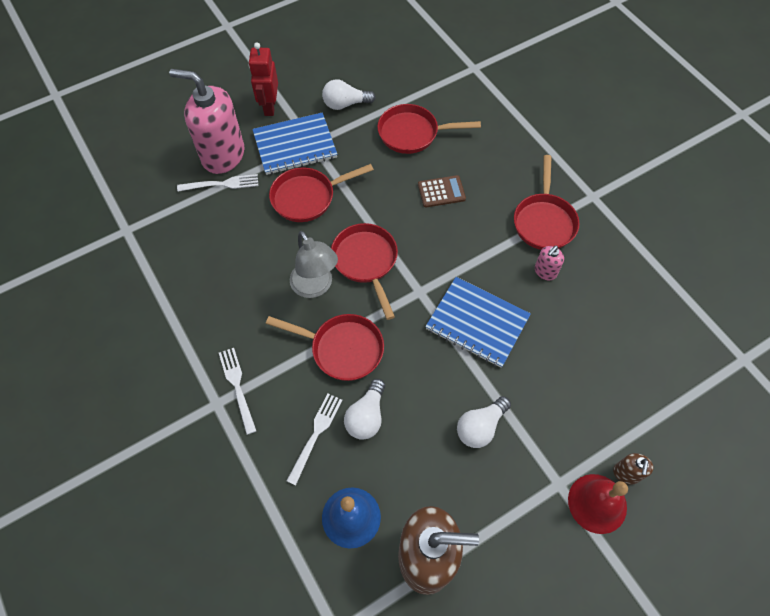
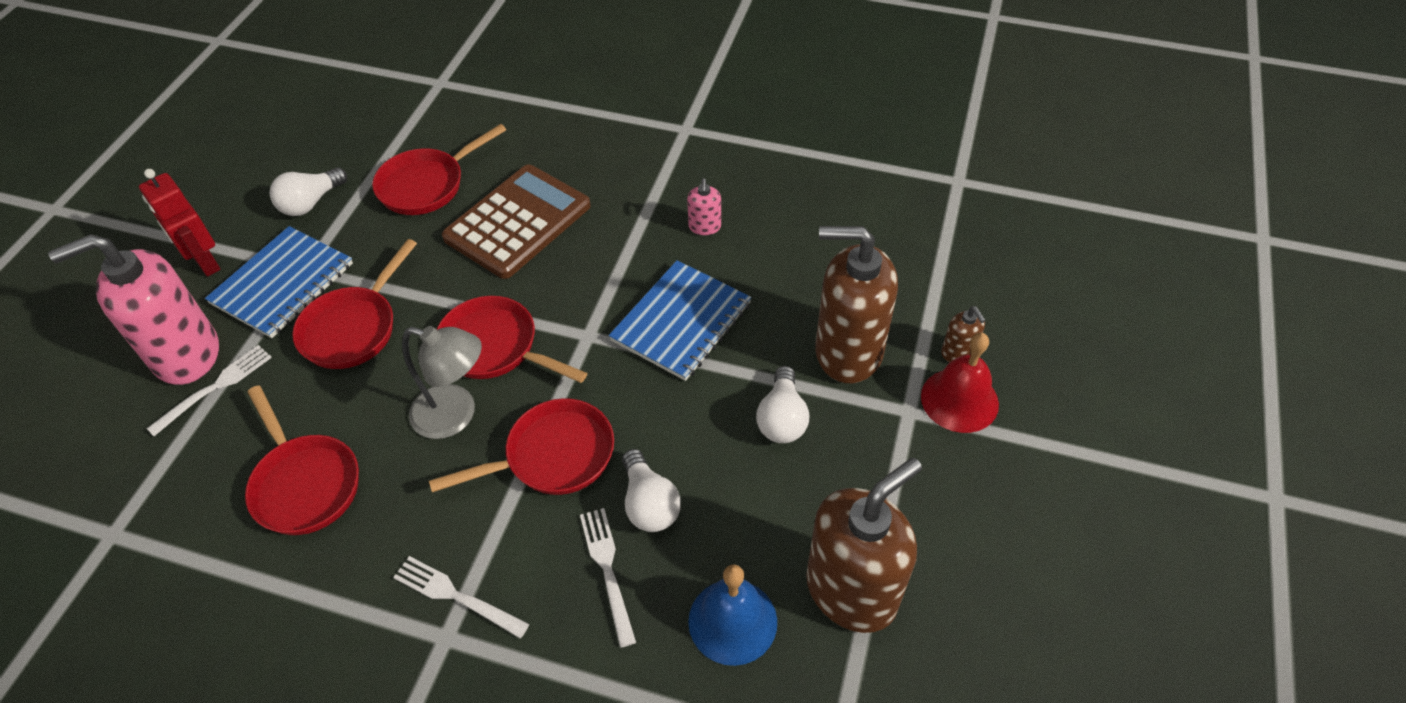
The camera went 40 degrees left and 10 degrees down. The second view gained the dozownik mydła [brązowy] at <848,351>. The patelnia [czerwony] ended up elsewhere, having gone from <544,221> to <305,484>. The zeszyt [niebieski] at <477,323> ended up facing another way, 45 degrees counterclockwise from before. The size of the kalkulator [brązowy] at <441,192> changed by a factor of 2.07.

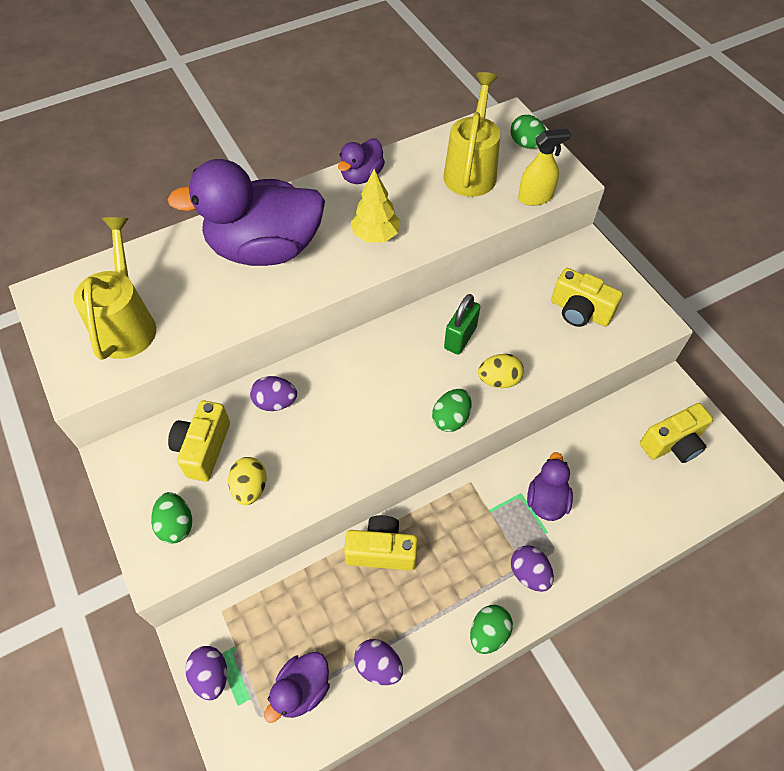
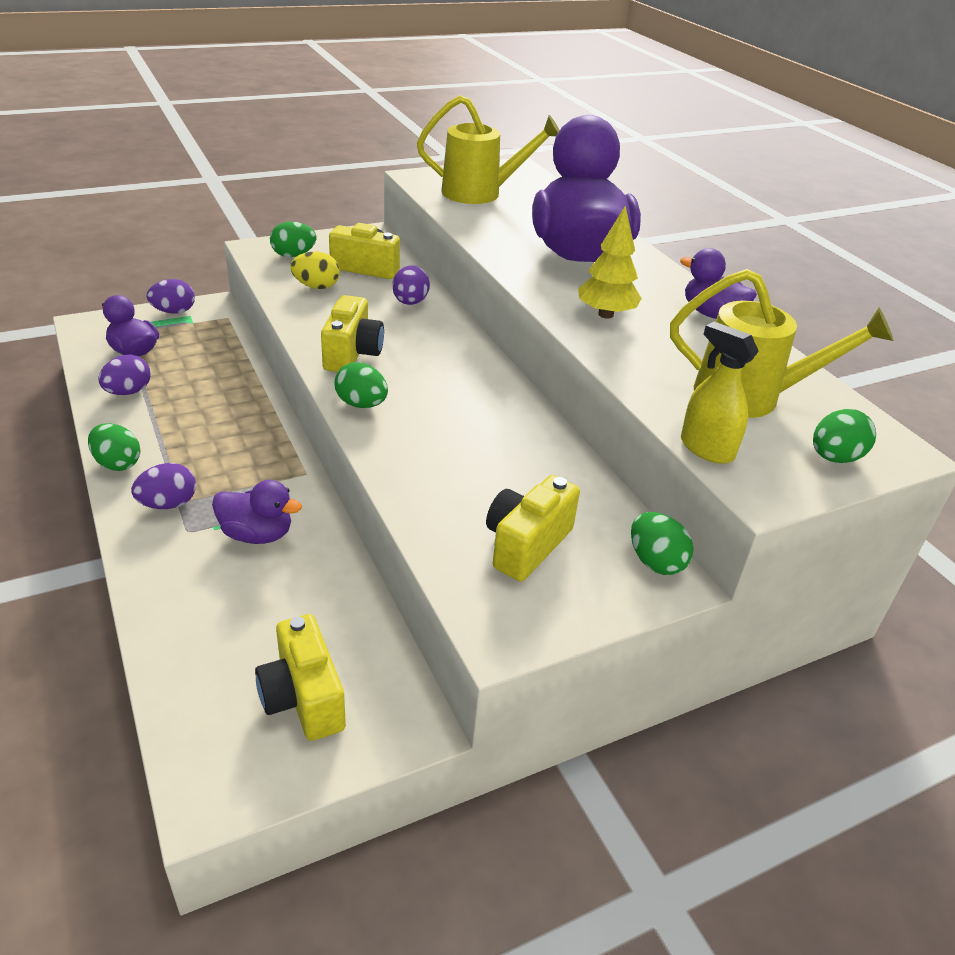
The camera went 90 degrees right and 20 degrees down. The second view lost the kłódka [zielony] at <460,338>. The second view lost the jajko [żółty] at <499,380>. The second view gained the jajko [zielony] at <655,562>. The aparat fotograficzny [żółty] ended up elsewhere, having gone from <381,551> to <352,354>. The spryskiwacz [żółty] at <535,197> ended up facing another way, 150 degrees clockwise from before.

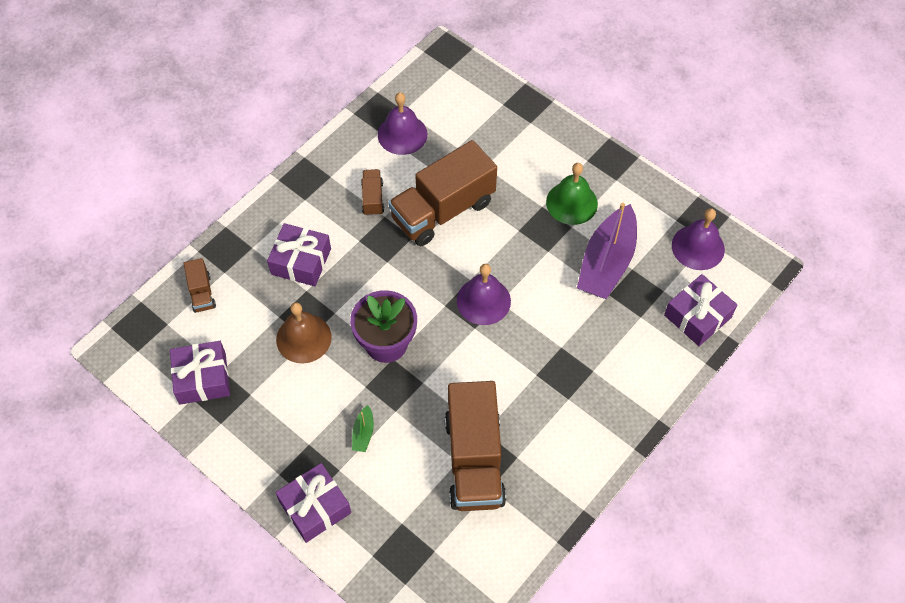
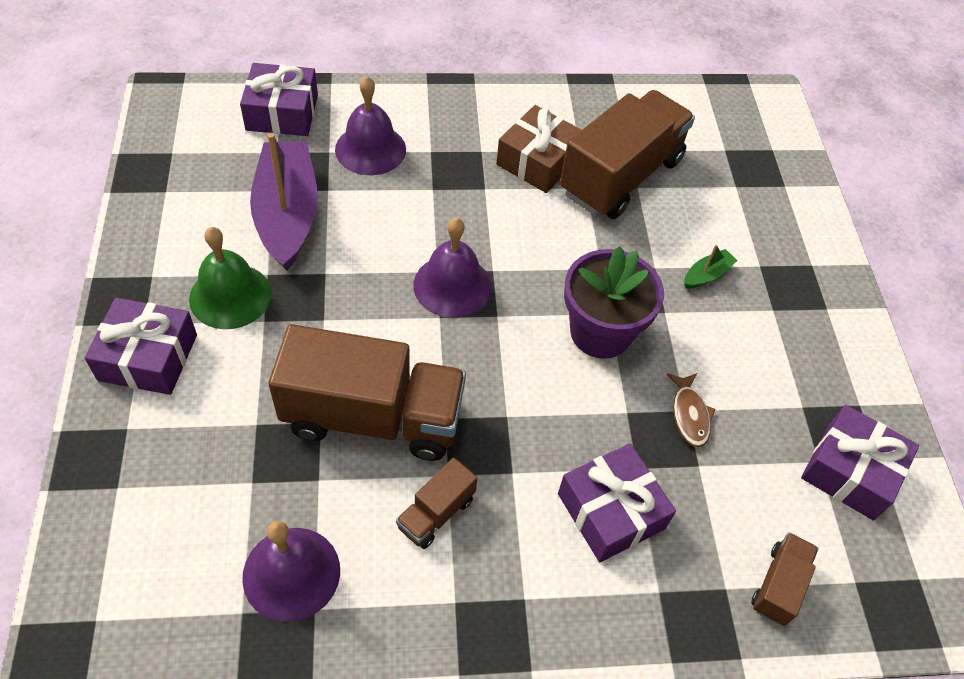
The camera went 140 degrees left and 5 degrees down. The second view gained the prezent [brązowy] at <538,161>. The prezent [fioletowy] ended up elsewhere, having gone from <315,507> to <148,357>. The dzwonek [fioletowy] ended up elsewhere, having gone from <698,247> to <370,149>. Where the dzwonek [brązowy] stood at <303,338>, the ryba [brązowy] came to stand at <689,415>. The łódka [fioletowy] at <607,262> ended up facing another way, 75 degrees counterclockwise from before.

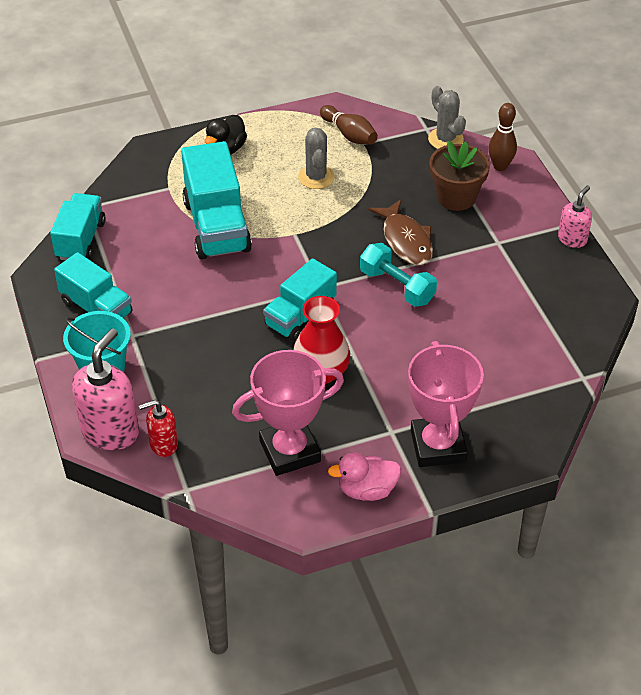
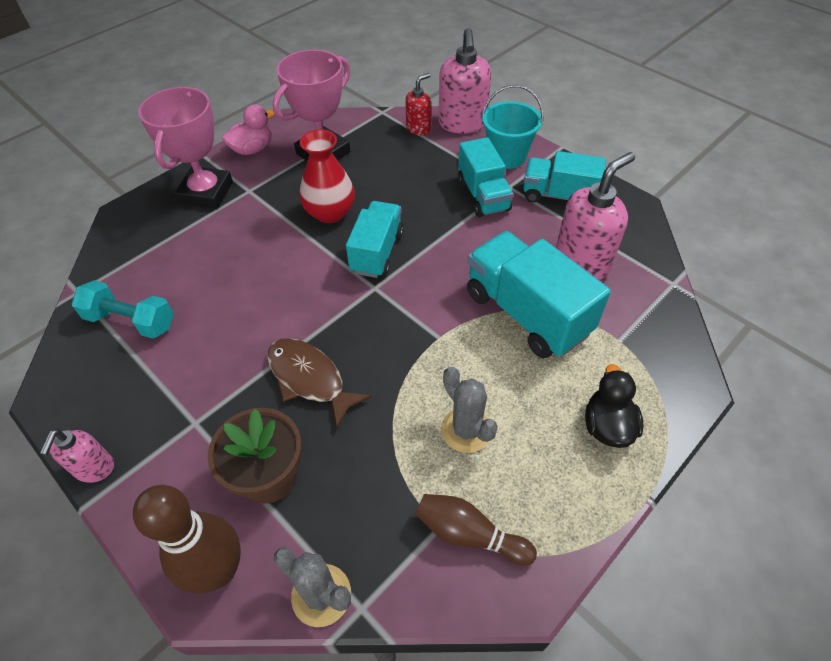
The camera went 155 degrees right and 5 degrees up. The second view gained the dozownik mydła [różowy] at <582,262>. The ciężarówka [turkusowy] ended up elsewhere, having gone from <80,240> to <483,195>. The hantel [turkusowy] ended up elsewhere, having gone from <397,286> to <131,321>. The puchar [różowy] at <438,446> ended up facing another way, 45 degrees clockwise from before. The size of the kręgiel [brązowy] at <500,166> changed by a factor of 1.51.

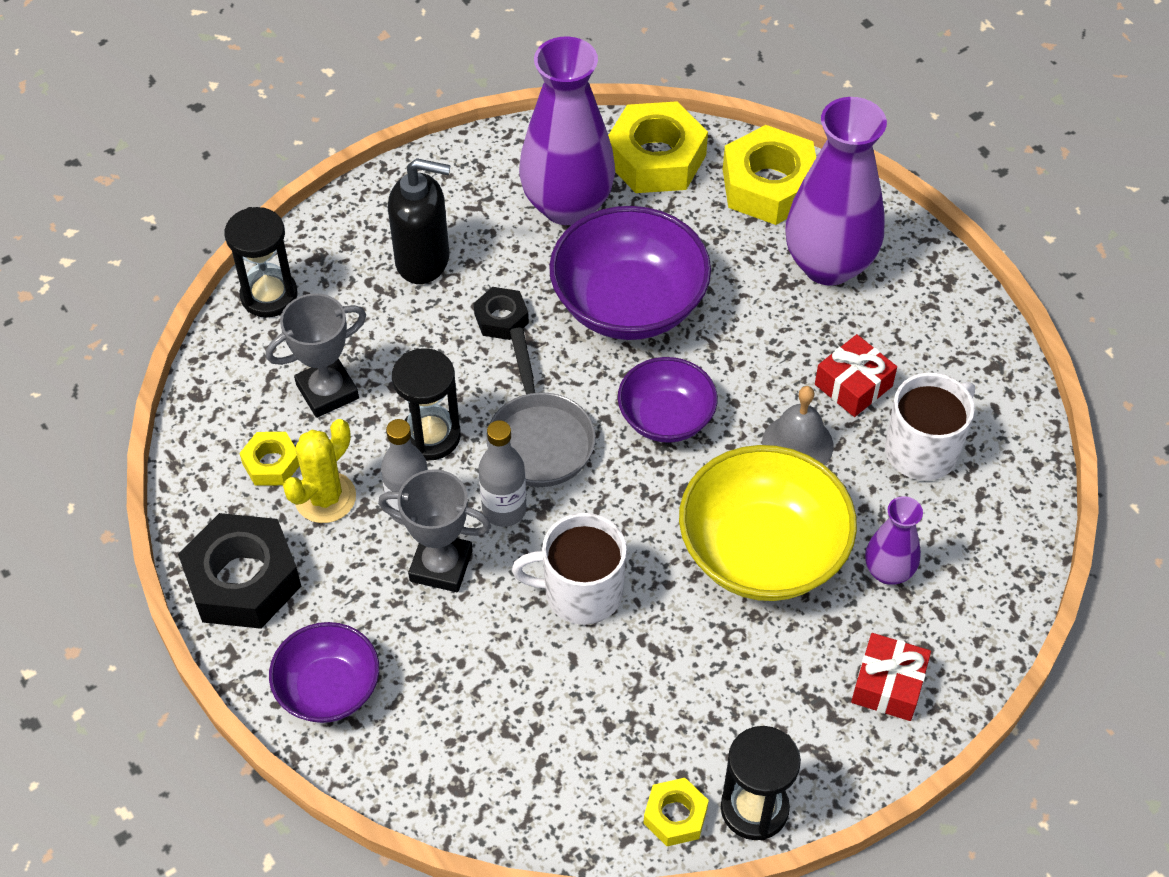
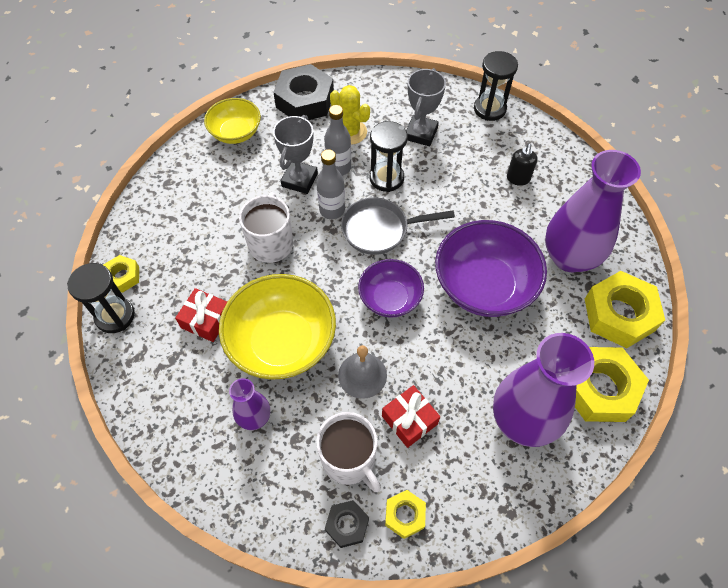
The camera went 95 degrees right and 5 degrees up. The nakrętka [żółty] ended up elsewhere, having gone from <271,463> to <405,515>. The nakrętka [czarny] ended up elsewhere, having gone from <501,319> to <347,525>. The prezent [czerwony] ended up elsewhere, having gone from <888,685> to <206,320>. What was the miska [fioletowy] at <328,689> turned into the miska [żółty] at <236,133>. The puchar [szary] at <327,391> ended up facing another way, 45 degrees clockwise from before. The size of the dozownik mydła [czarny] at <423,260> changed by a factor of 0.58.

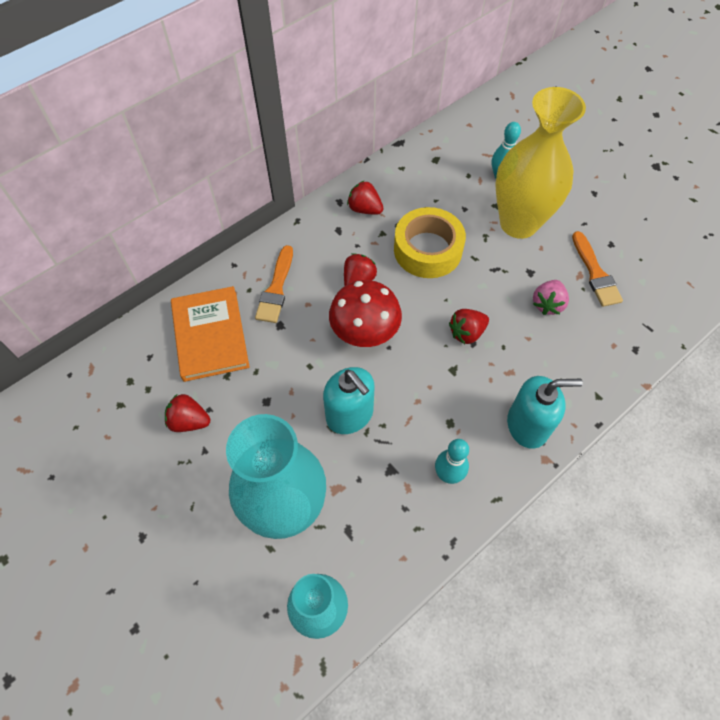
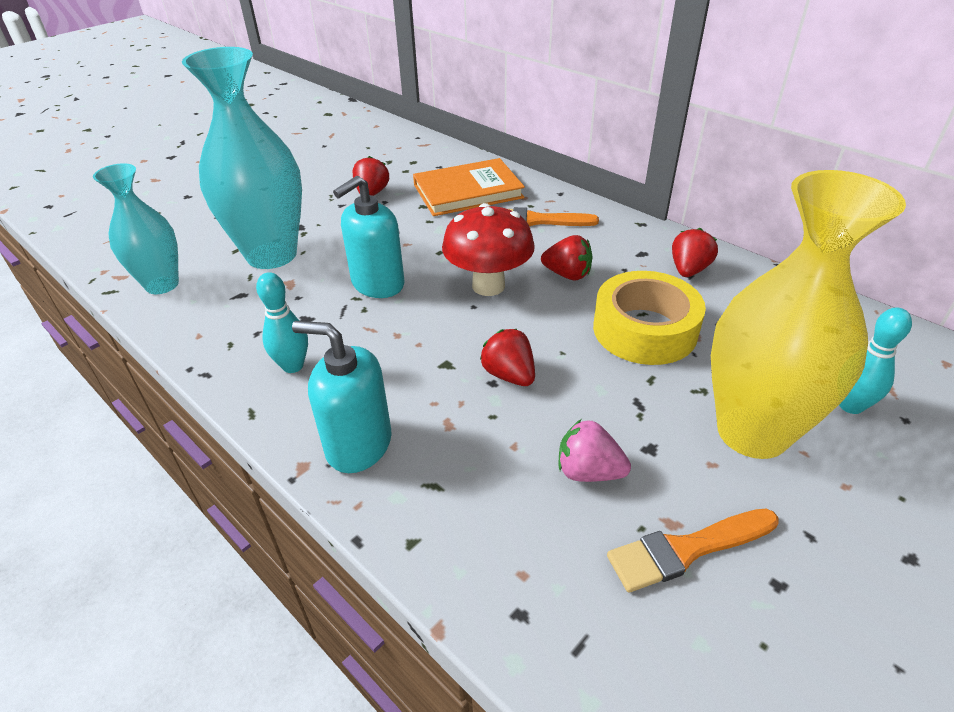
The camera went 85 degrees right and 20 degrees down. The dozownik mydła [turkusowy] at <527,425> ended up facing another way, 120 degrees clockwise from before.

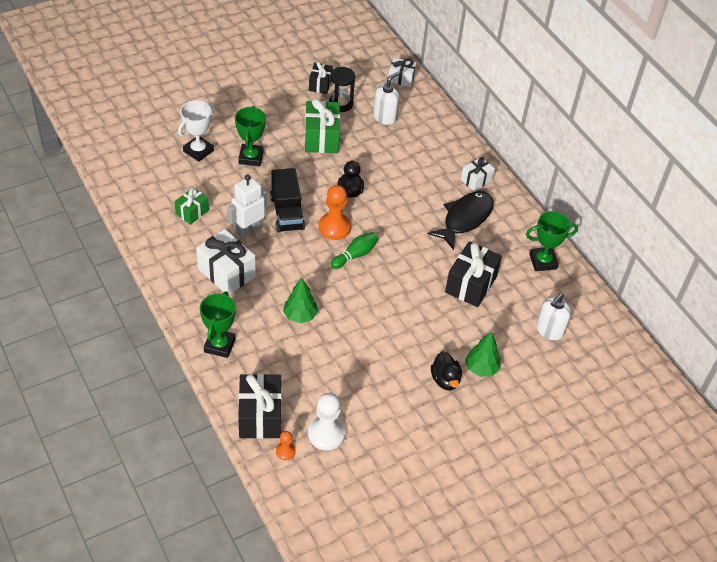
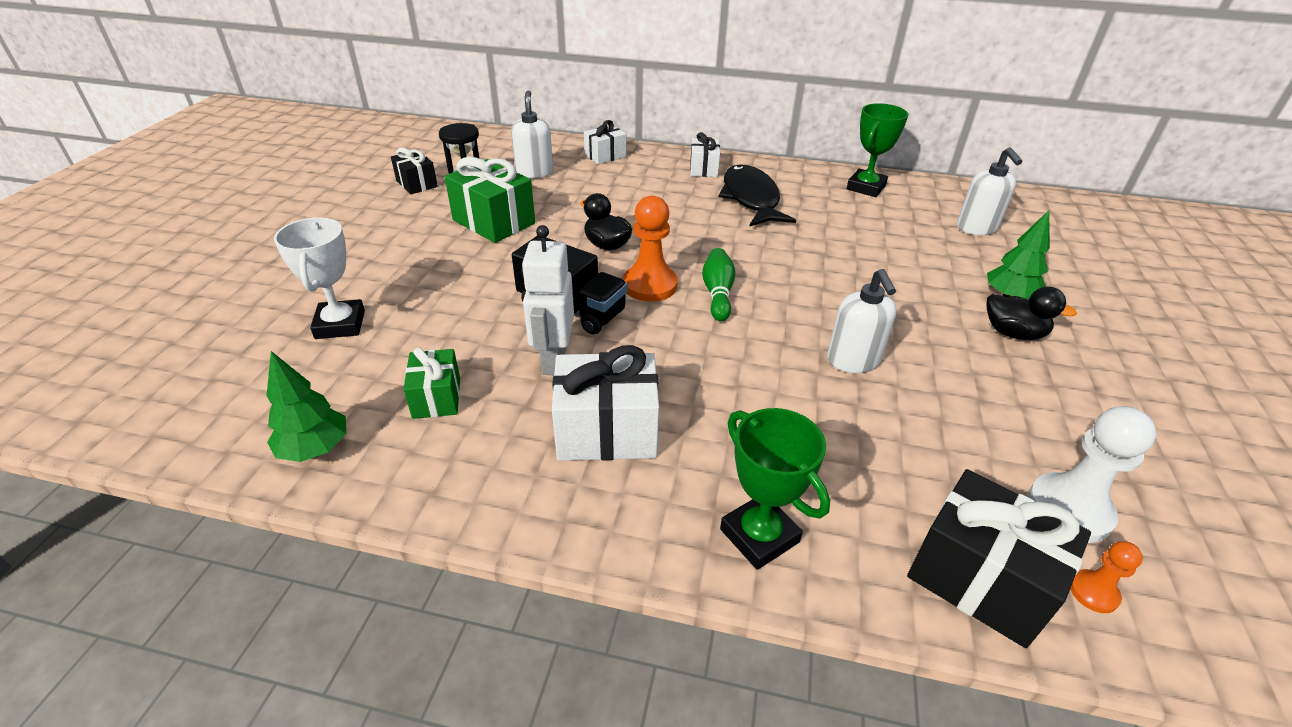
The camera went 45 degrees left and 10 degrees down. The second view lost the puchar [zielony] at <251,157>. The second view lost the prezent [czarny] at <470,284>. The second view gained the dozownik mydła [biały] at <853,361>. The drzewko [zielony] ended up elsewhere, having gone from <300,315> to <315,449>. The prezent [biały] ended up elsewhere, having gone from <401,78> to <605,156>.

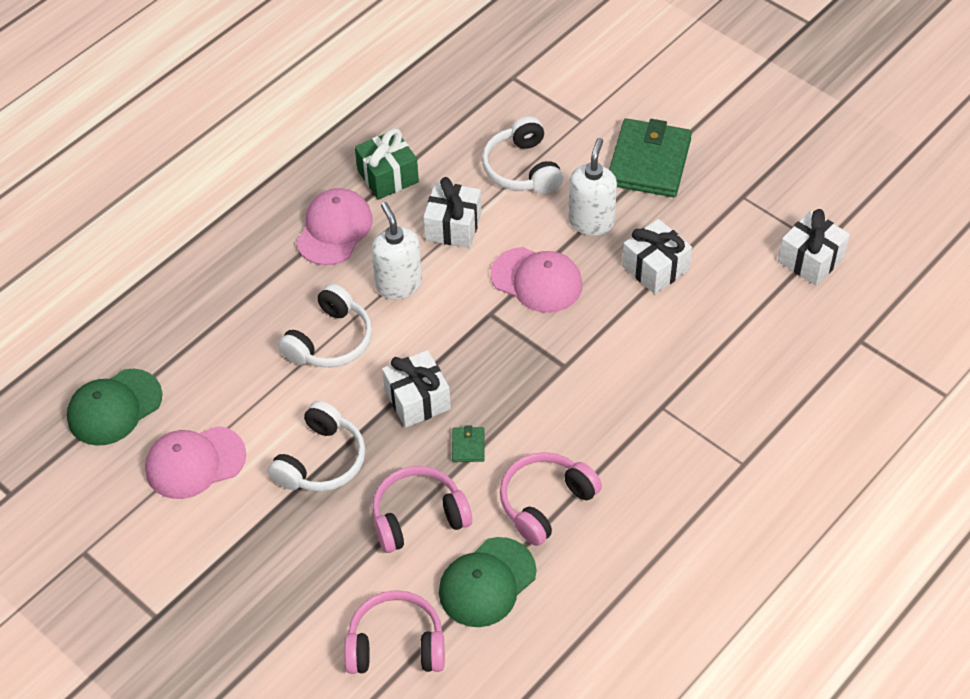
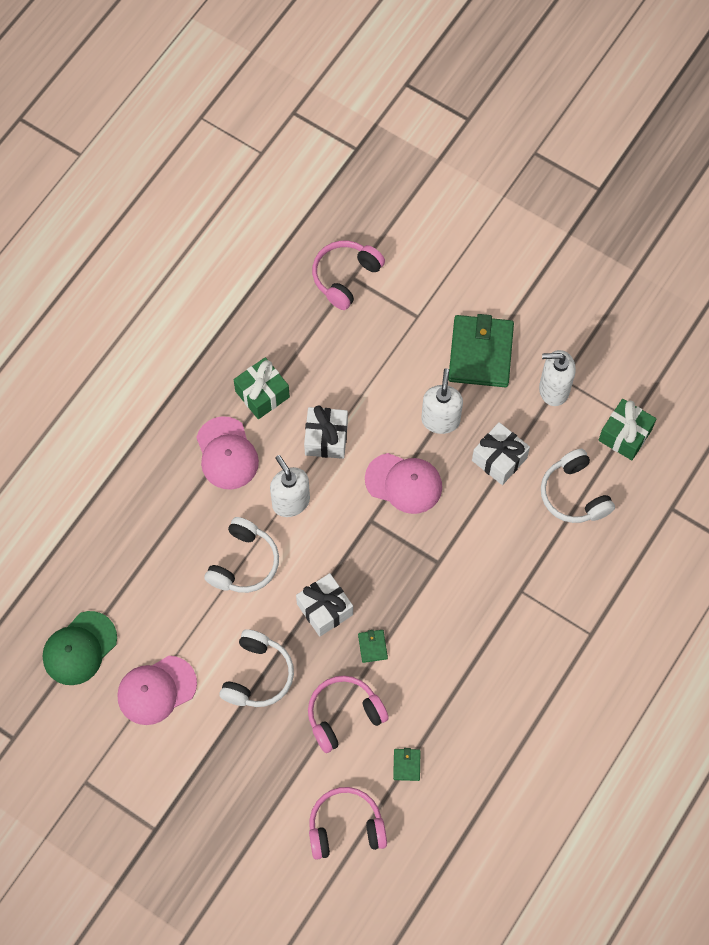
The camera went 10 degrees left and 15 degrees up. The second view gained the dozownik mydła [biały] at <553,389>. The słuchawki [biały] ended up elsewhere, having gone from <522,169> to <574,494>. The słuchawki [różowy] ended up elsewhere, having gone from <545,502> to <345,277>. Where the czapka [zielony] stood at <487,582>, the portfel [zielony] came to stand at <406,765>. What was the prezent [biały] at <811,259> turned into the prezent [zielony] at <625,435>. The czapka [różowy] at <334,229> ended up facing another way, 150 degrees clockwise from before.

